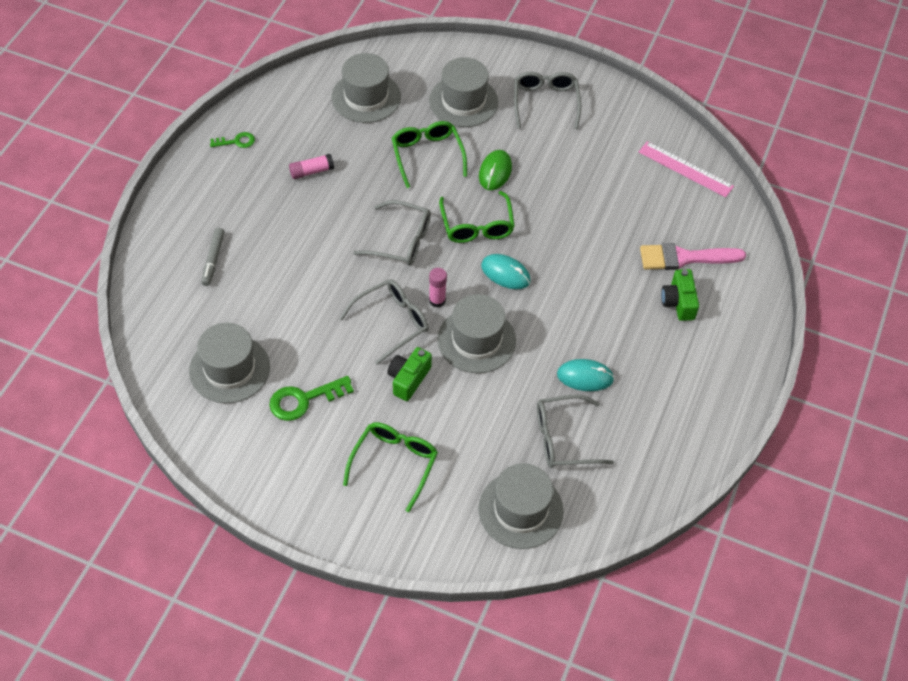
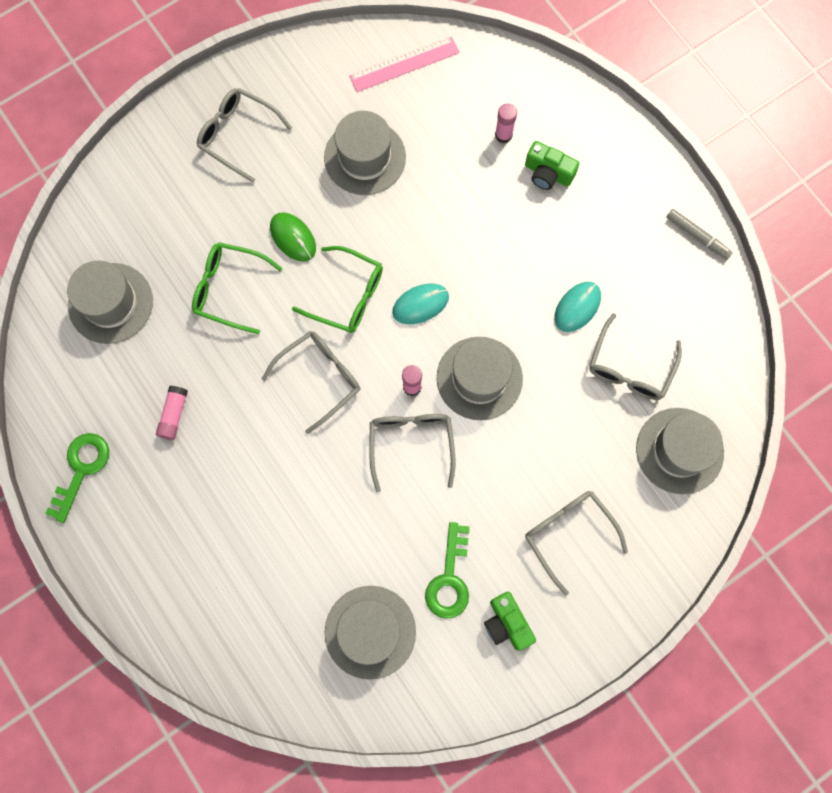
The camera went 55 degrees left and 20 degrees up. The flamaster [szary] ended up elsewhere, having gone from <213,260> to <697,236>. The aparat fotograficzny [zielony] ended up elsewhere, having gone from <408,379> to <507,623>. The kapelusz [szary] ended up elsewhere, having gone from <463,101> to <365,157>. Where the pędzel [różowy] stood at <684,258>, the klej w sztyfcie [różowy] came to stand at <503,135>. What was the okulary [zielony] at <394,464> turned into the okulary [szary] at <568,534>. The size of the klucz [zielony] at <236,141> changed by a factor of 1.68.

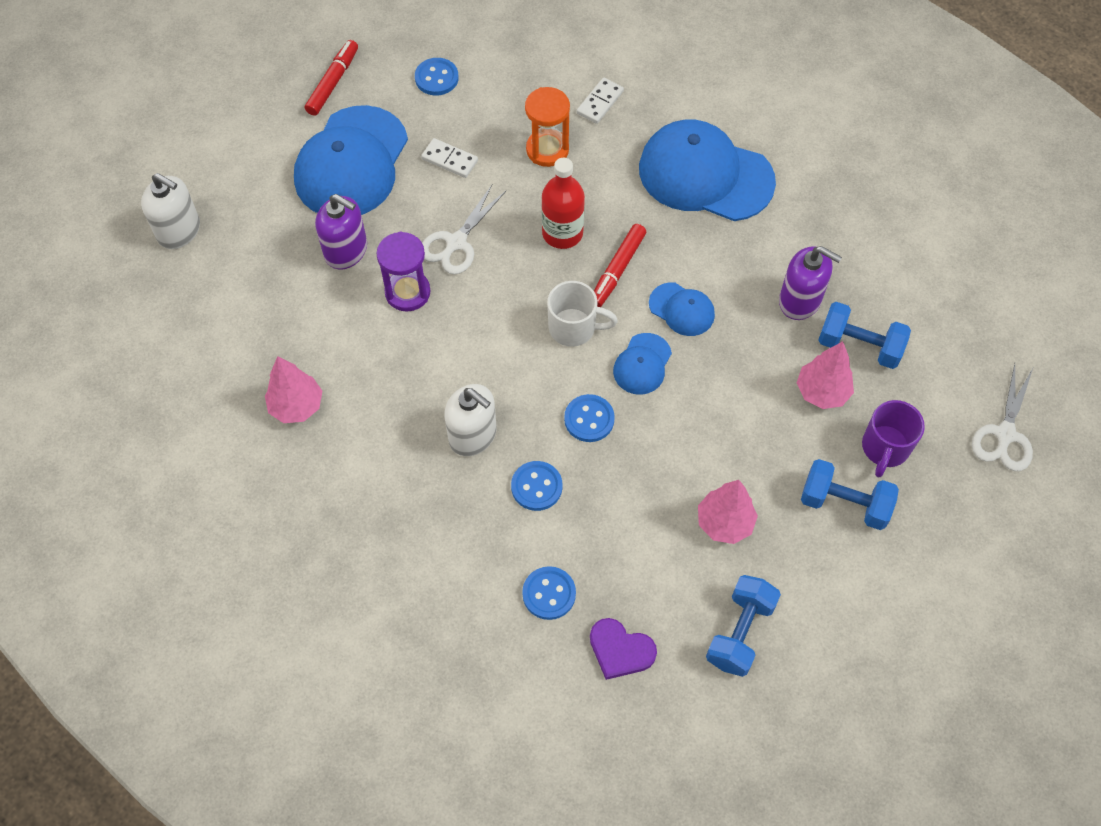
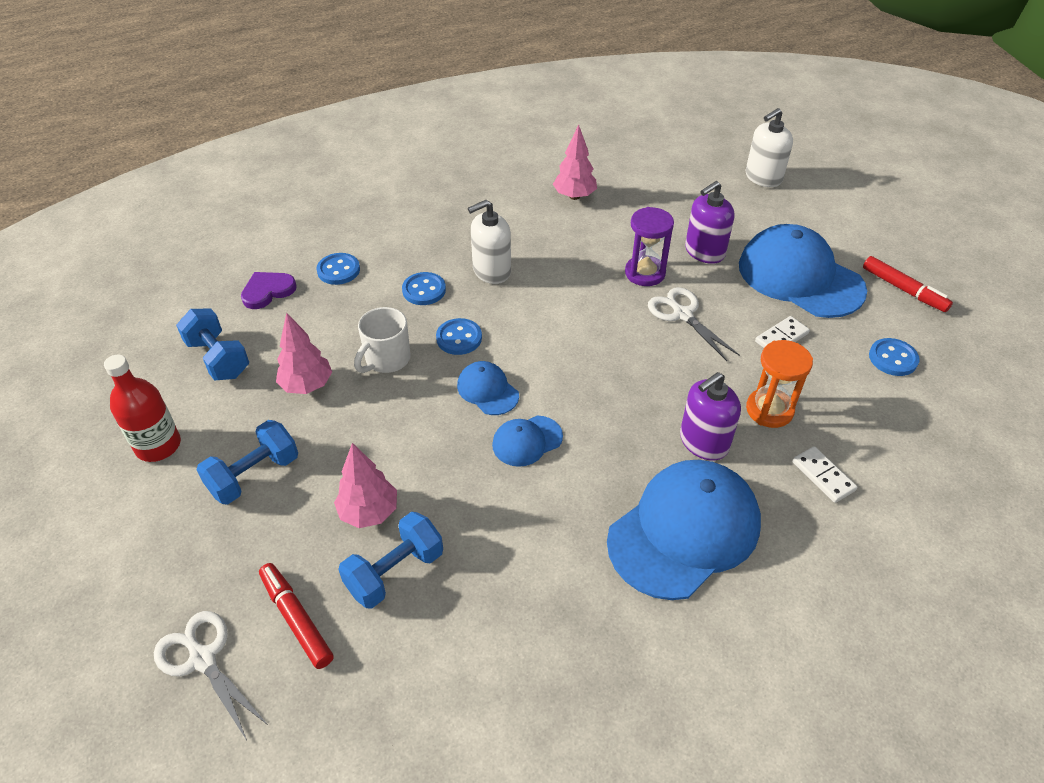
The camera went 115 degrees right and 15 degrees down. The second view lost the kubek [fioletowy] at <885,448>. The butelka [czerwony] ended up elsewhere, having gone from <562,233> to <158,445>. The kubek [biały] ended up elsewhere, having gone from <574,328> to <386,359>. The flamaster [czerwony] ended up elsewhere, having gone from <617,270> to <296,619>. The dozownik mydła [fioletowy] ended up elsewhere, having gone from <800,300> to <703,442>.

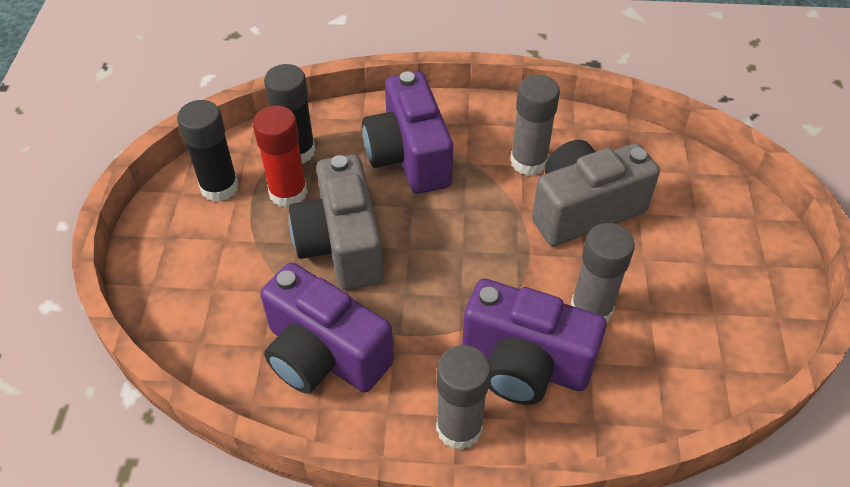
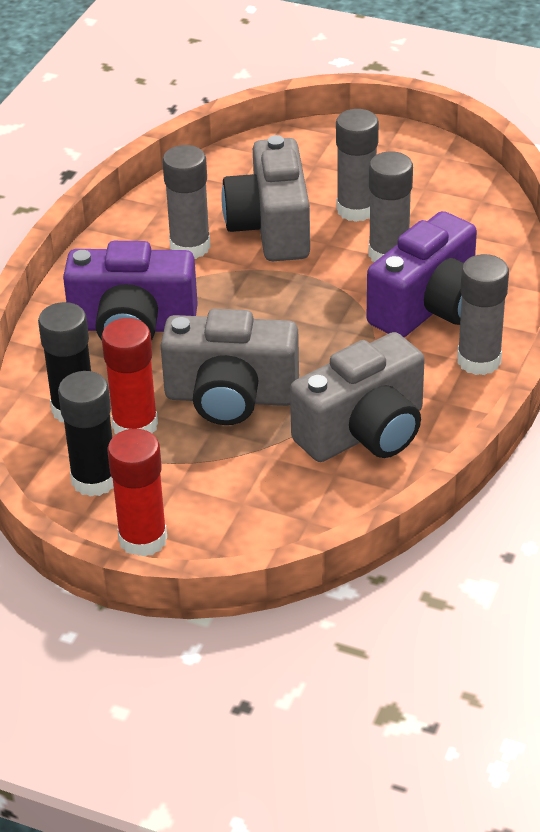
The camera went 70 degrees left and 10 degrees down. The second view gained the klej w sztyfcie [czerwony] at <143,539>. The second view gained the klej w sztyfcie [szary] at <356,209>. What was the aparat fotograficzny [fioletowy] at <324,354> turned into the aparat fotograficzny [szary] at <364,432>.

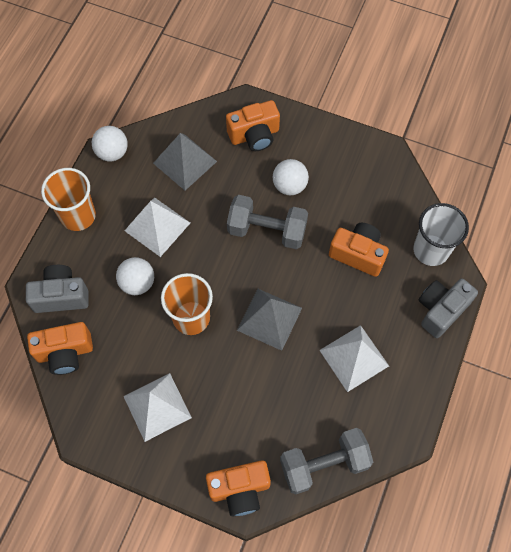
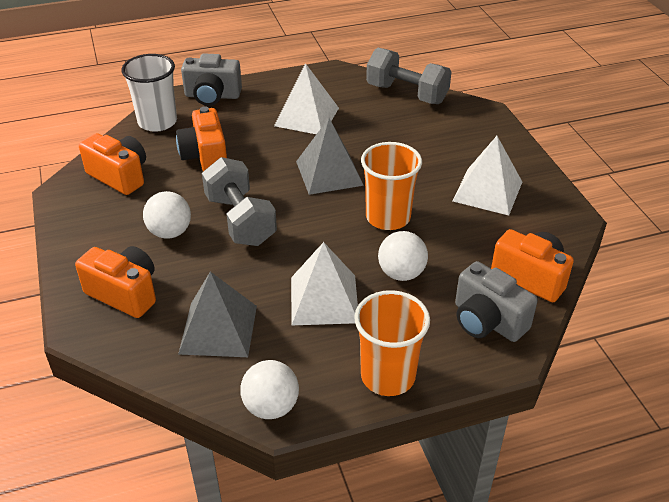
The camera went 130 degrees left and 25 degrees down. The aparat fotograficzny [pomarańczowy] ended up elsewhere, having gone from <240,489> to <119,176>.

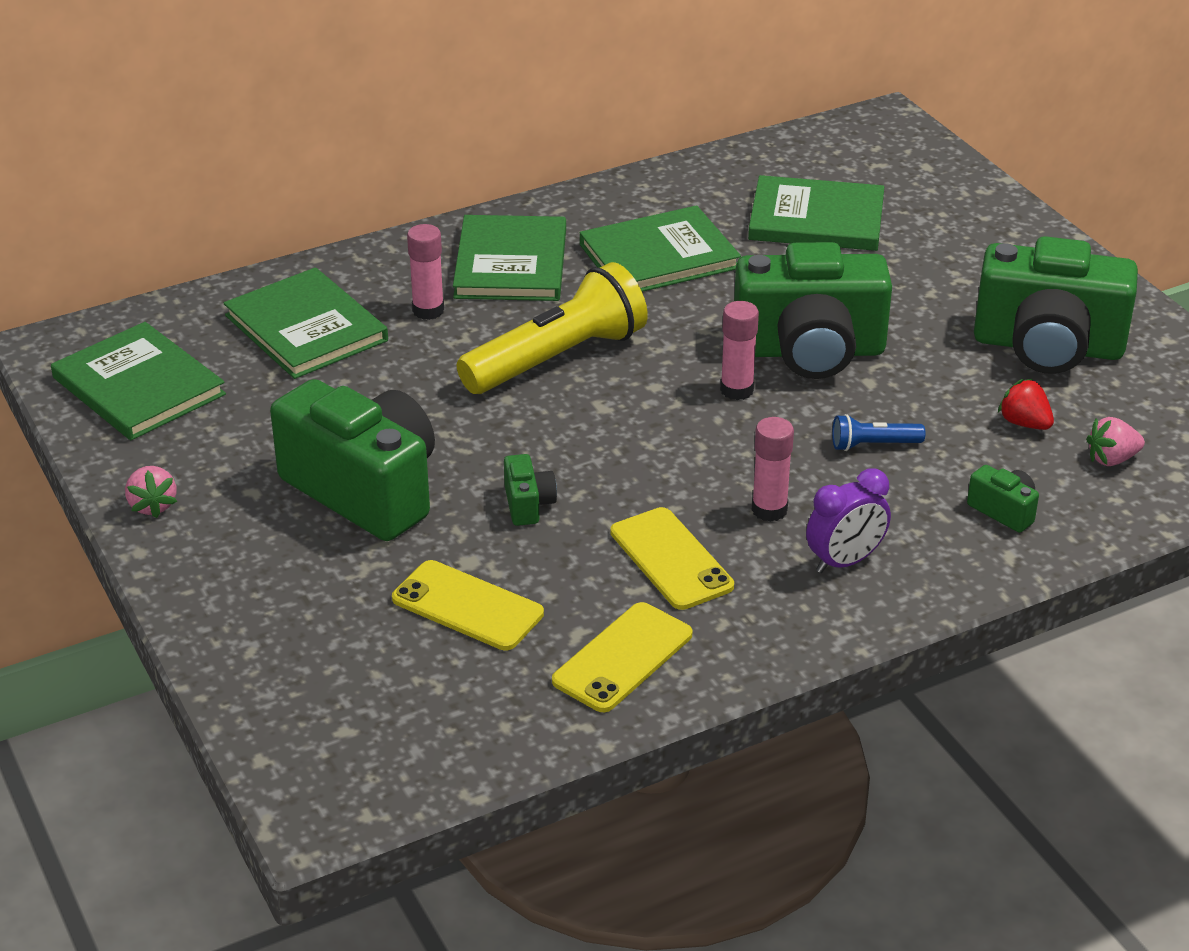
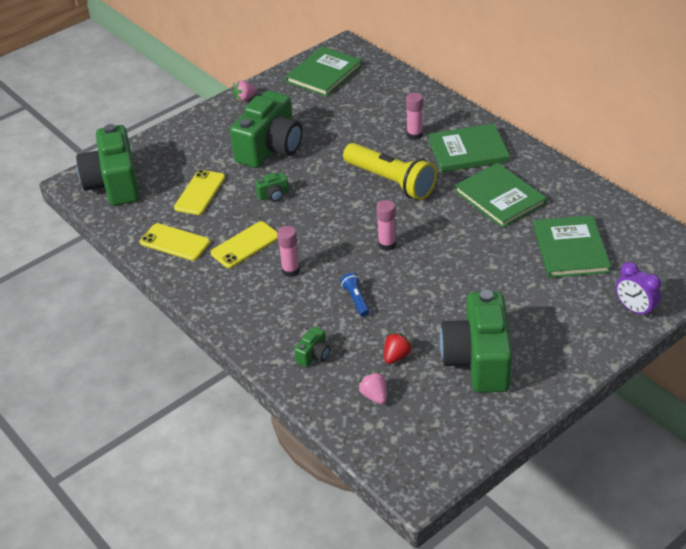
The camera went 80 degrees right and 5 degrees up. The second view lost the książka [zielony] at <306,328>. The aparat fotograficzny [zielony] ended up elsewhere, having gone from <809,351> to <114,184>. The budzik [fioletowy] ended up elsewhere, having gone from <845,561> to <634,309>.

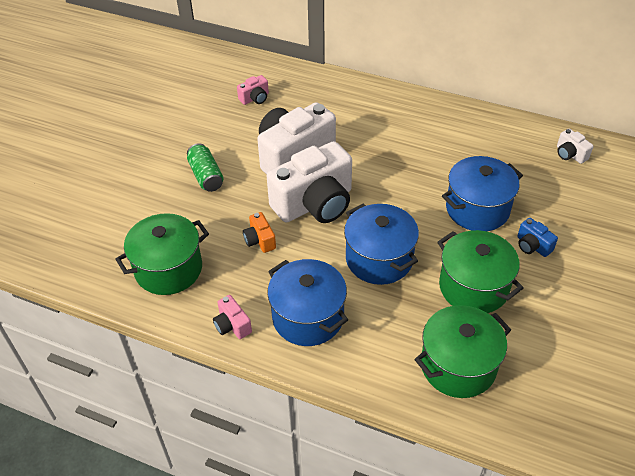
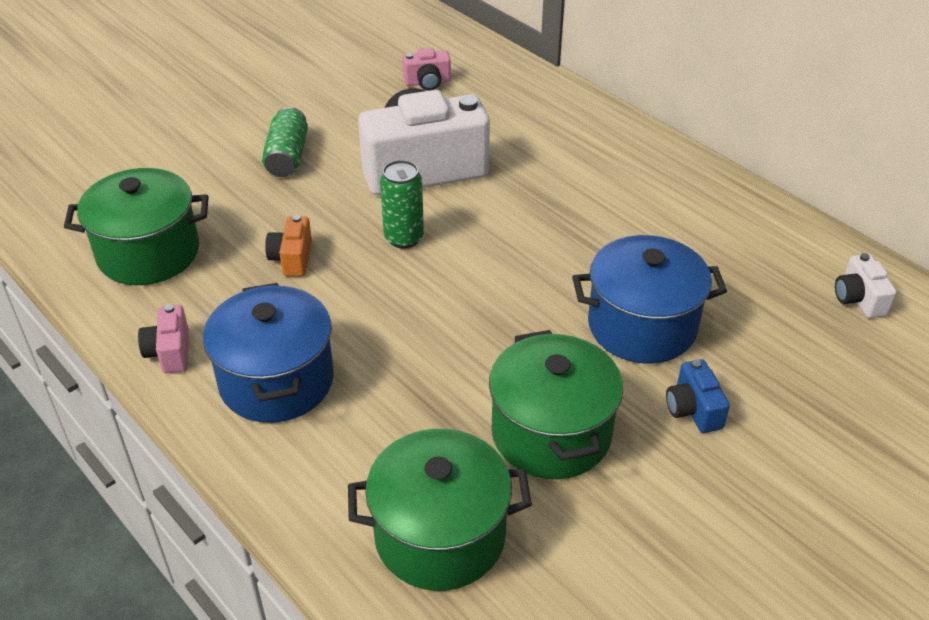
The camera went 25 degrees right and 5 degrees down. The second view lost the garnek [niebieski] at <379,259>. Where the aparat fotograficzny [biały] stood at <315,204>, the puszka [zielony] came to stand at <404,238>.

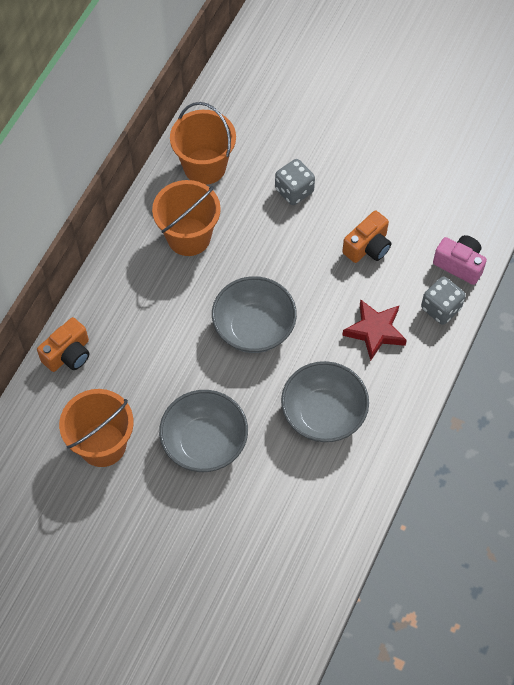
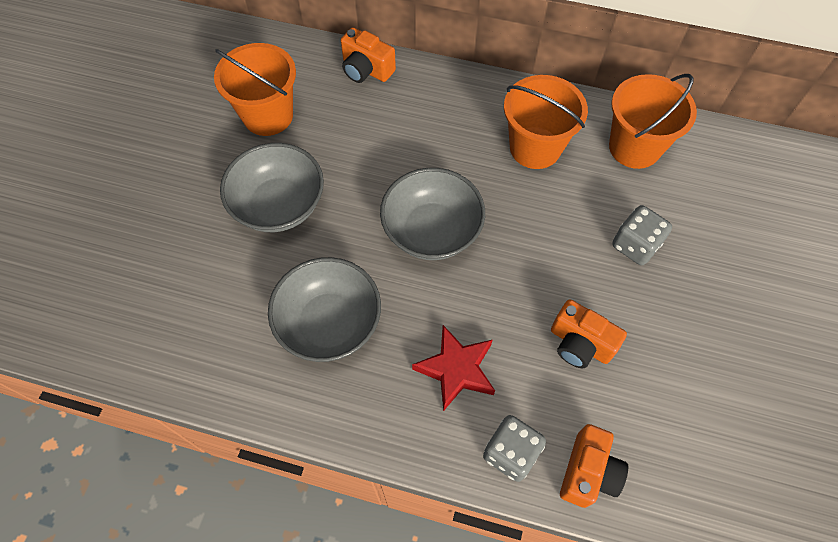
The camera went 80 degrees right and 0 degrees up. What was the aparat fotograficzny [różowy] at <459,264> turned into the aparat fotograficzny [pomarańczowy] at <588,472>.

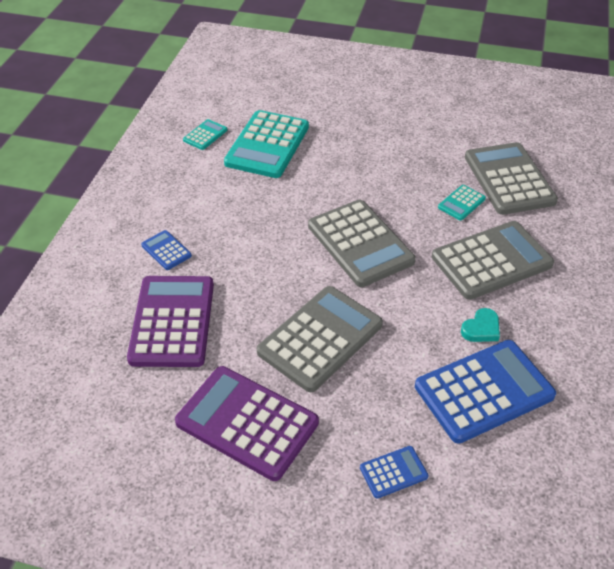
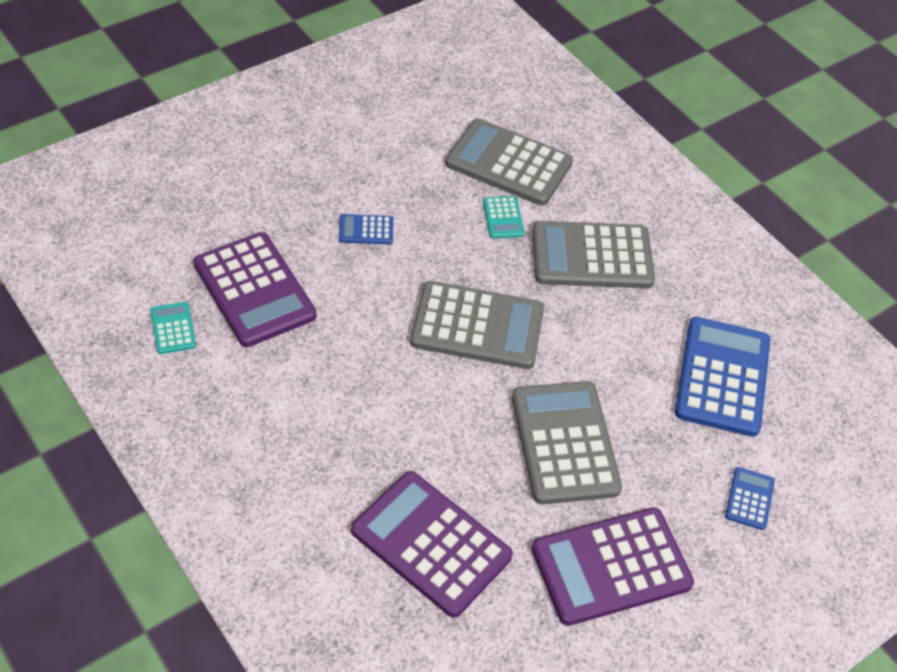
The camera went 55 degrees left and 5 degrees up. The second view lost the serce [turkusowy] at <481,329>. The kalkulator [niebieski] ended up elsewhere, having gone from <166,250> to <366,230>. What was the kalkulator [turkusowy] at <267,145> turned into the kalkulator [fioletowy] at <254,290>. The kalkulator [szary] at <491,261> ended up facing another way, 105 degrees counterclockwise from before.

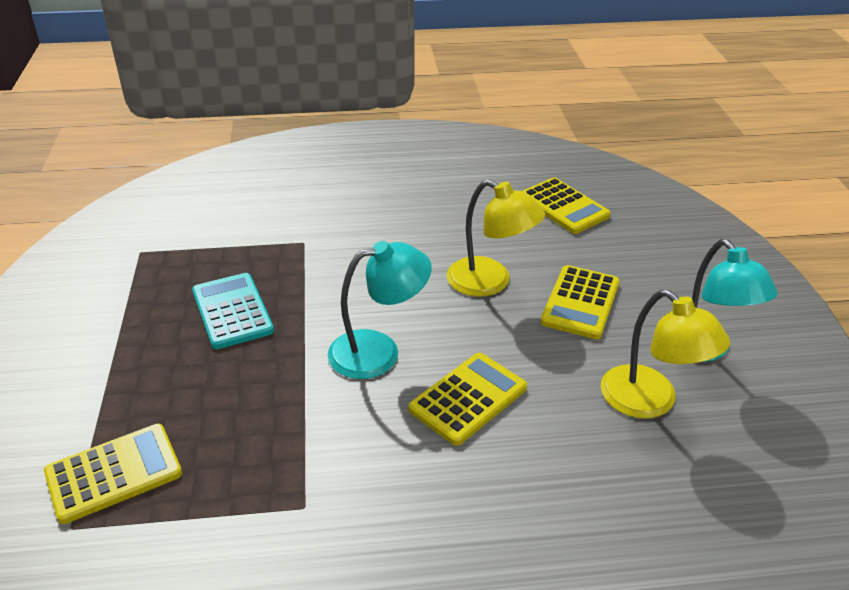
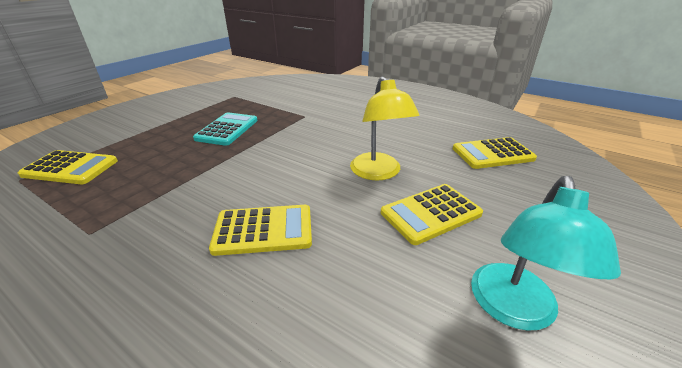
The camera went 40 degrees right and 5 degrees down. The second view lost the lampka [turkusowy] at <378,351>. The second view lost the lampka [żółty] at <650,402>. The kalkulator [żółty] at <563,207> ended up facing another way, 75 degrees clockwise from before.

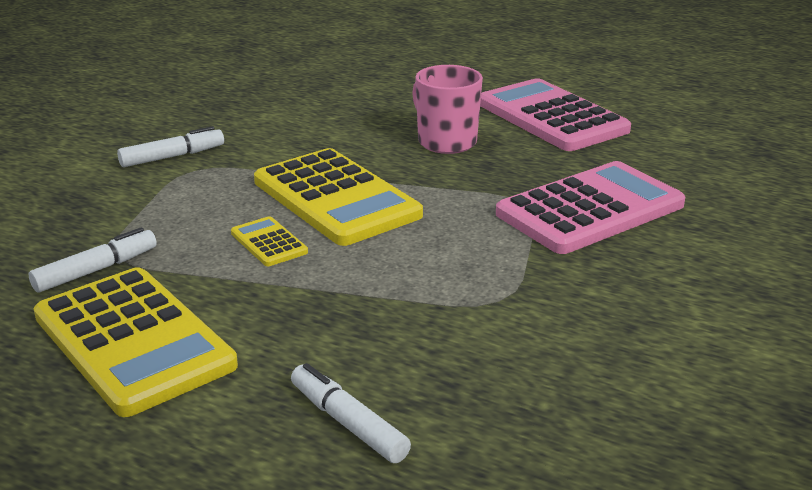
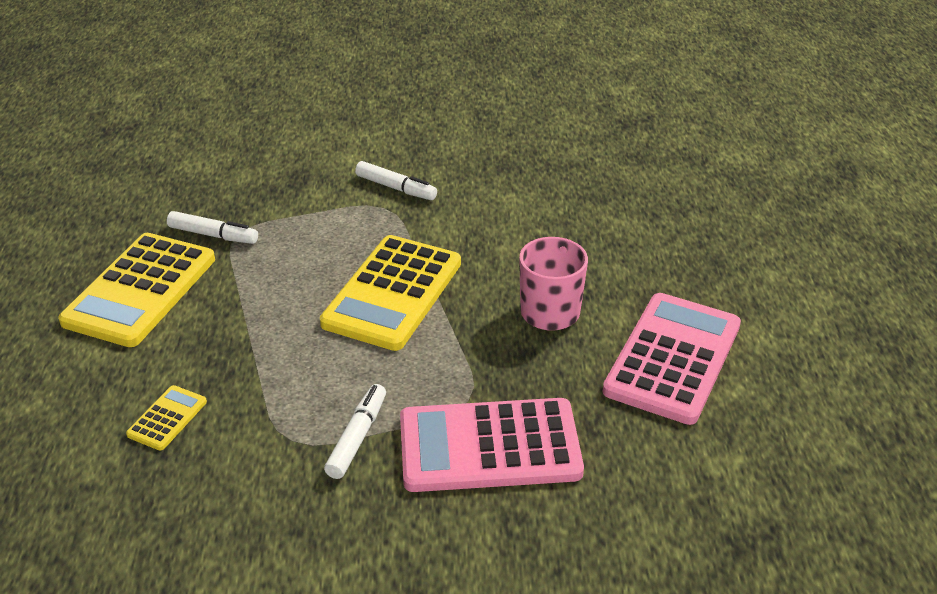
The camera went 60 degrees right and 10 degrees up. The kalkulator [żółty] ended up elsewhere, having gone from <269,242> to <167,418>. The flamaster [biały] ended up elsewhere, having gone from <348,423> to <357,437>. The kalkulator [różowy] at <590,209> ended up facing another way, 150 degrees clockwise from before.

